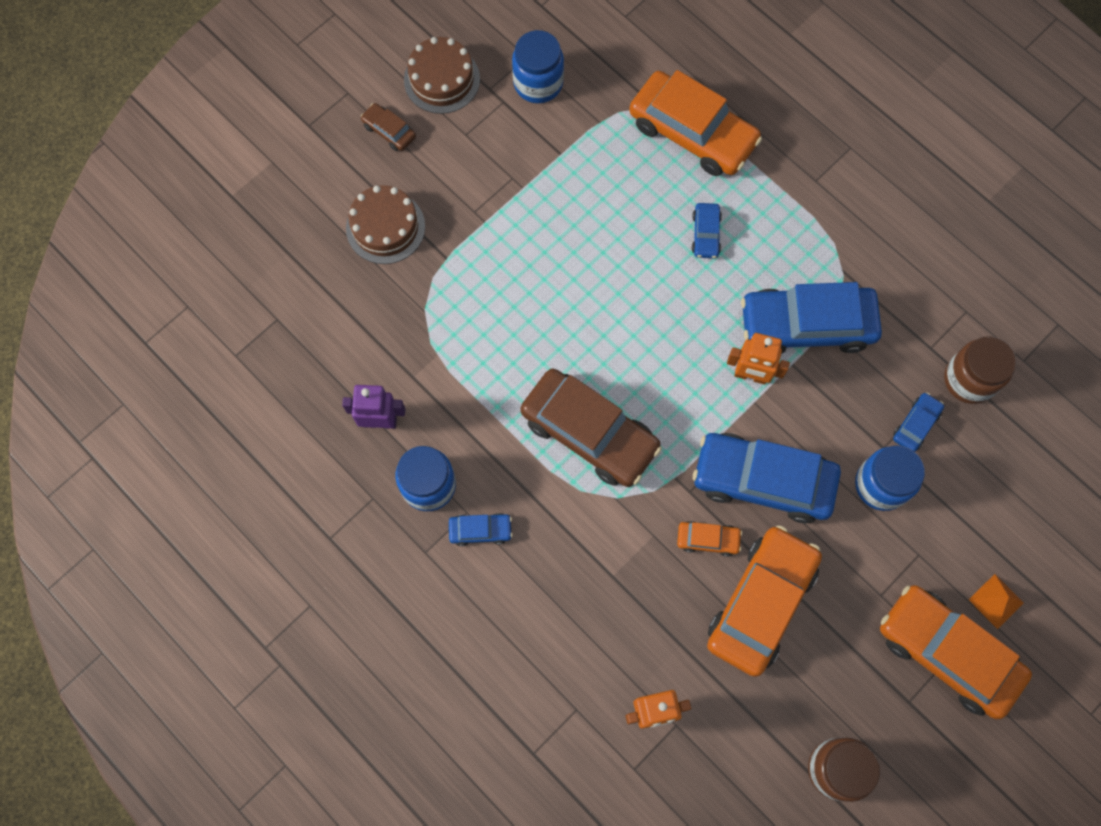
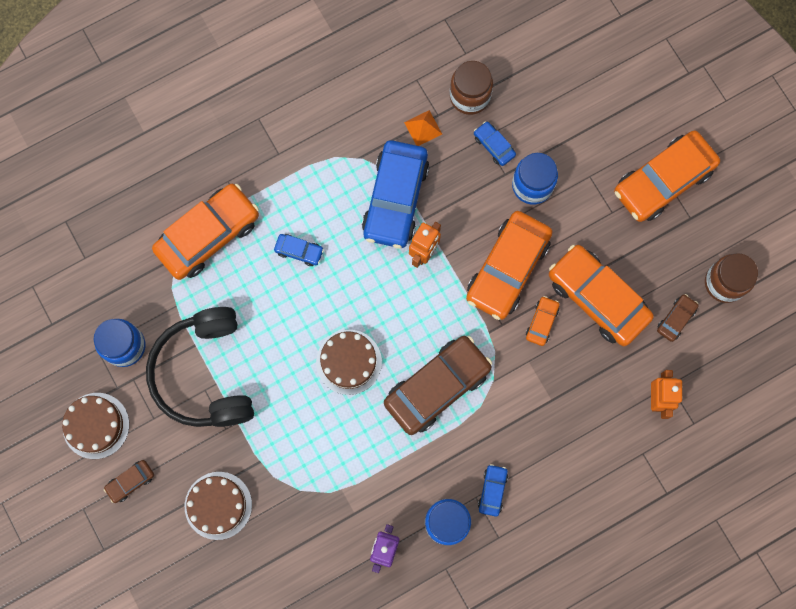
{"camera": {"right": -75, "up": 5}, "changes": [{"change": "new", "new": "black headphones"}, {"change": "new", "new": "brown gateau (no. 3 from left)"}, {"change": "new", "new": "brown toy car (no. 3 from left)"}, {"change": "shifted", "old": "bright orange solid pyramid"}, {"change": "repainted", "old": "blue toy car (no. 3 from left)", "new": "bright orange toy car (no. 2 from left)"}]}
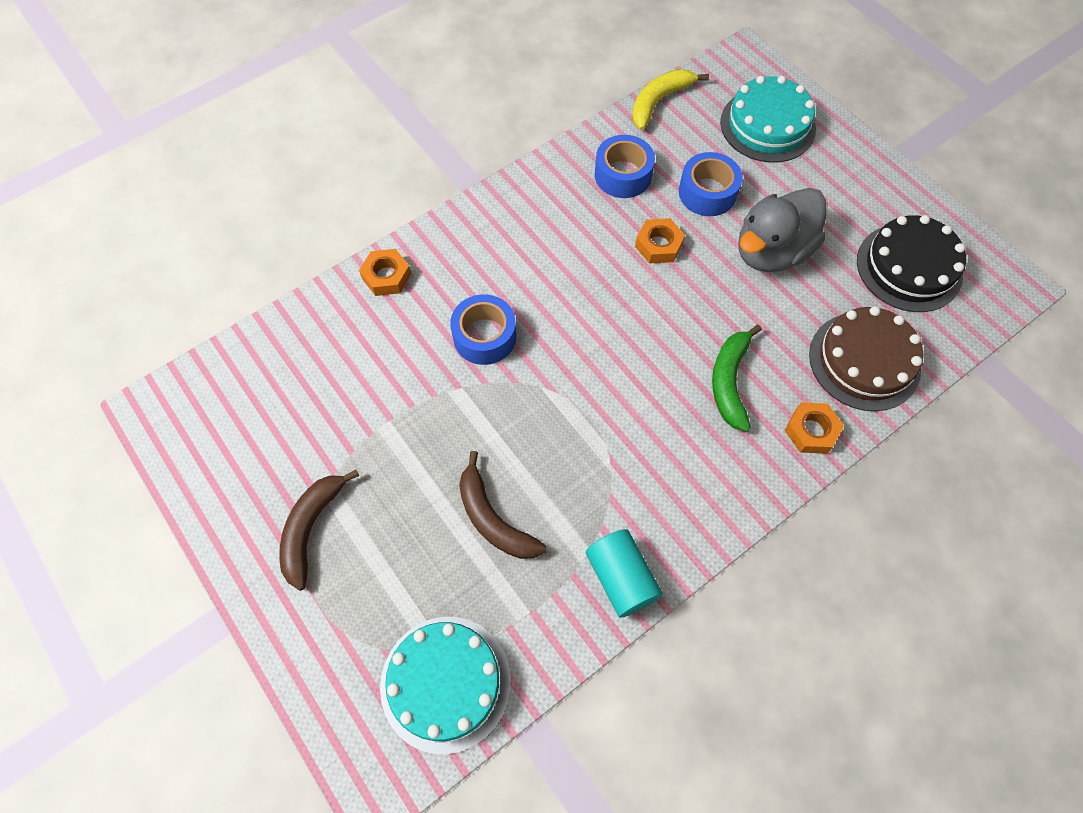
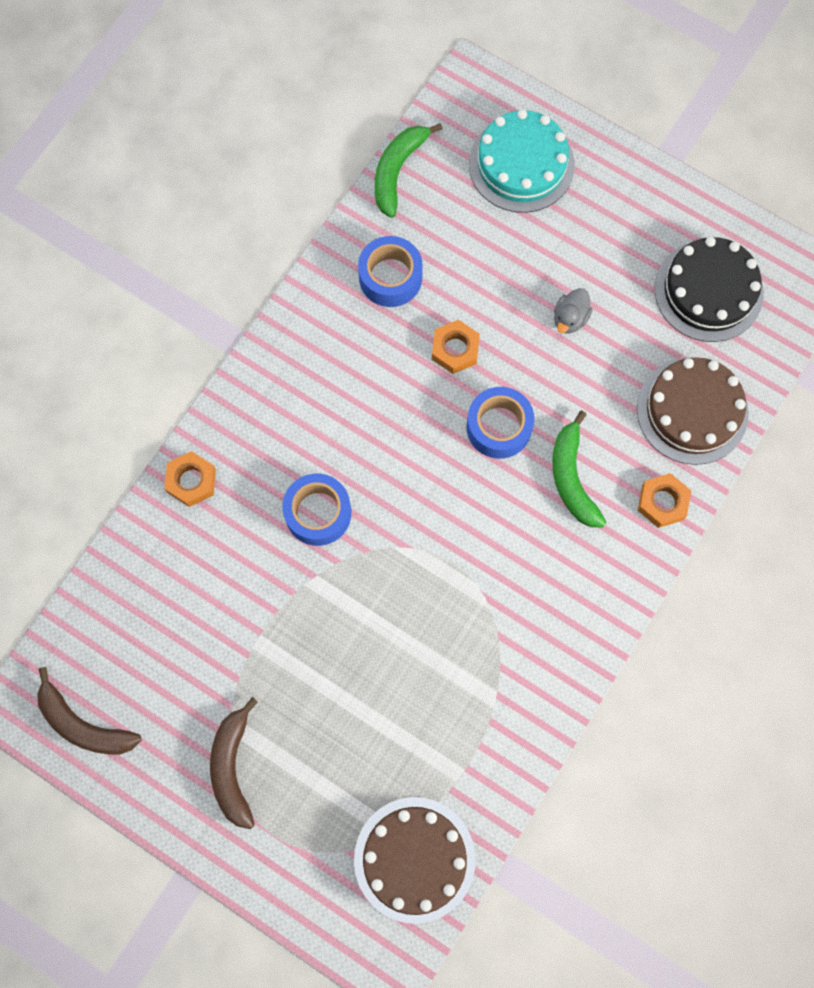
{"camera": {"right": -20, "up": 10}, "changes": [{"change": "gone", "old": "teal cylinder"}, {"change": "shifted", "old": "brown banana fruit (no. 2 from left in the first image)", "new": "brown banana fruit (no. 1 from left)"}, {"change": "shifted", "old": "blue tape (no. 3 from left)"}, {"change": "repainted", "old": "teal gateau (no. 1 from left)", "new": "brown gateau (no. 1 from left)"}, {"change": "repainted", "old": "golden banana fruit", "new": "emerald banana fruit (no. 1 from left)"}, {"change": "scaled", "old": "gray duck", "factor": 0.45}]}
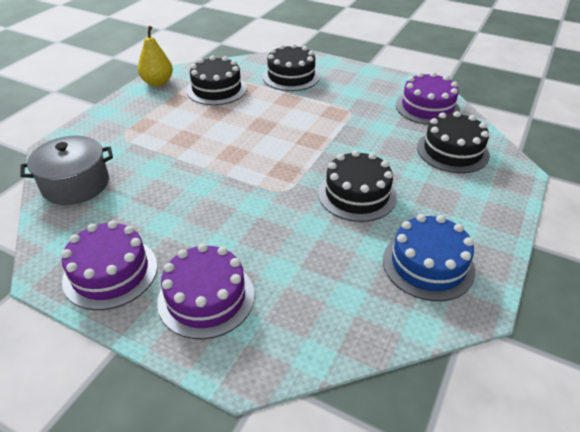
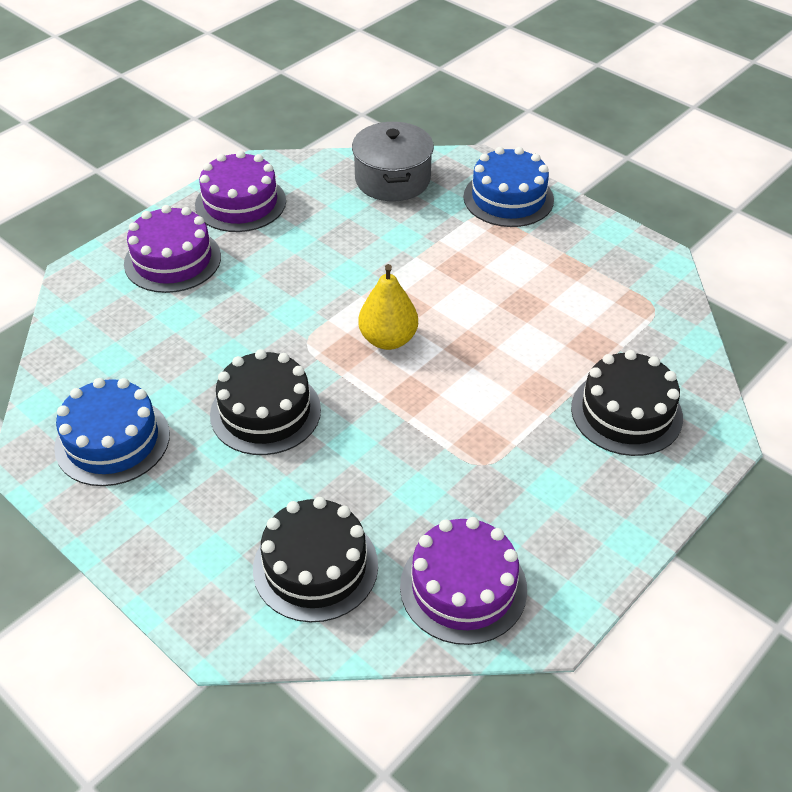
{"camera": {"right": 105, "up": 5}, "changes": [{"change": "gone", "old": "black gateau (no. 1 from left)"}, {"change": "new", "new": "blue gateau (no. 2 from left)"}, {"change": "shifted", "old": "golden pear"}]}
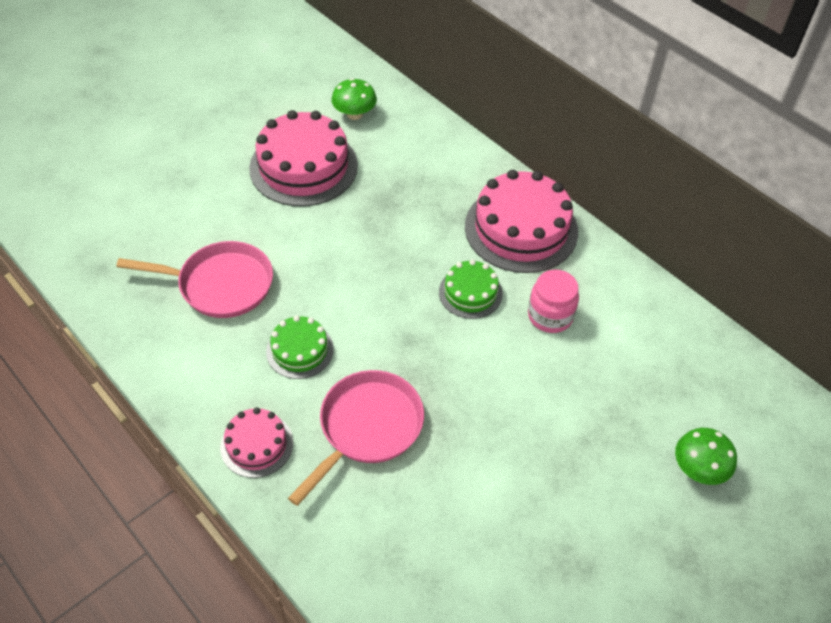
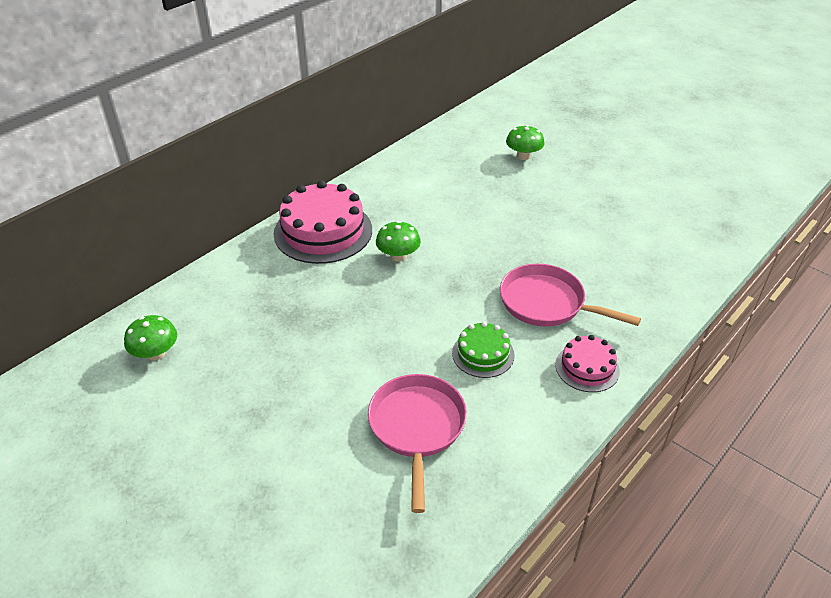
{"camera": {"right": -95, "up": -10}, "changes": [{"change": "gone", "old": "rosy gateau (no. 2 from left)"}, {"change": "gone", "old": "rosy jar"}, {"change": "swapped", "old": "emerald gateau (no. 2 from left)", "new": "emerald toadstool (no. 2 from left)"}]}
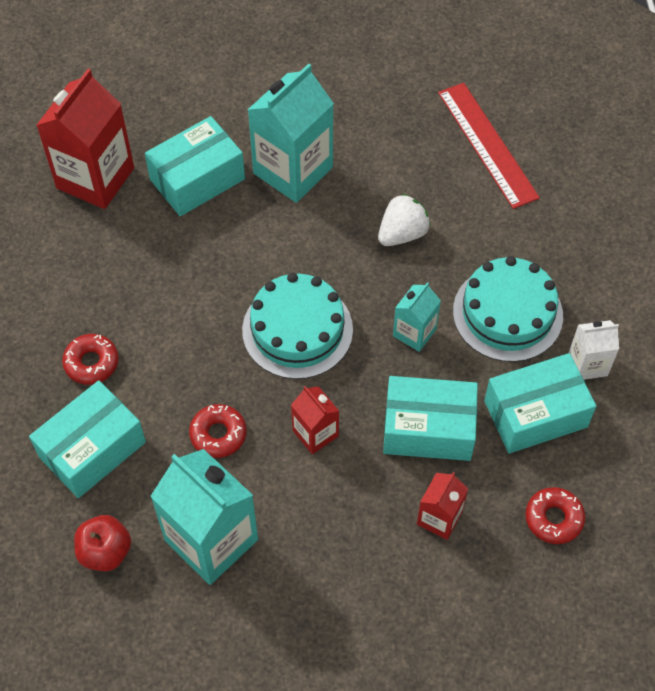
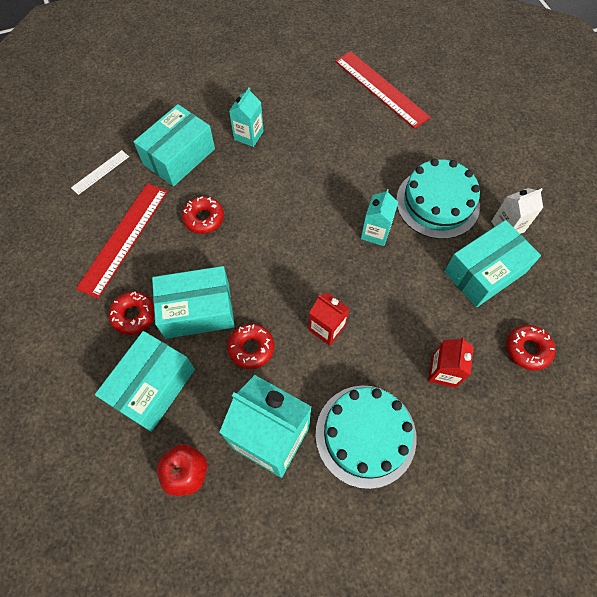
{"camera": {"right": -15, "up": 5}, "changes": [{"change": "gone", "old": "white toy strawberry"}, {"change": "new", "new": "crimson ruler (no. 1 from left)"}, {"change": "new", "new": "crimson glazed donut (no. 2 from left)"}, {"change": "shifted", "old": "teal gateau (no. 1 from left)"}, {"change": "shifted", "old": "teal package (no. 3 from left)"}, {"change": "swapped", "old": "crimson carton (no. 1 from left)", "new": "white ruler"}, {"change": "scaled", "old": "teal carton (no. 2 from left in the first image)", "factor": 0.52}]}
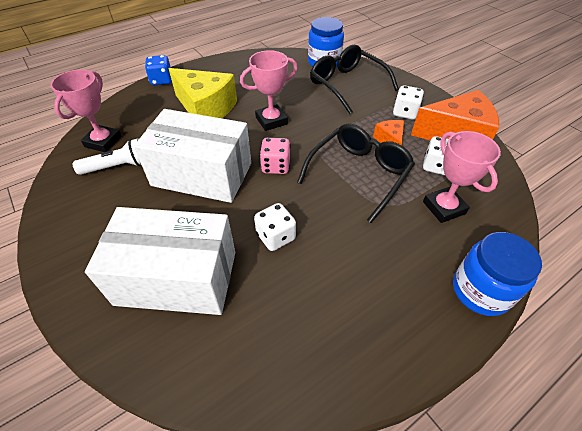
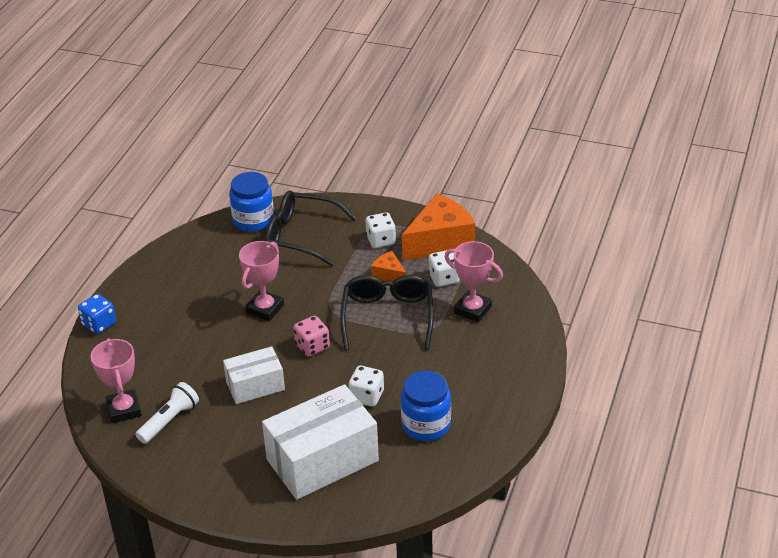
{"camera": {"right": -35, "up": -10}, "changes": [{"change": "gone", "old": "golden piece of cheese"}, {"change": "shifted", "old": "blue jar (no. 2 from left)"}, {"change": "scaled", "old": "white package (no. 2 from left in the first image)", "factor": 0.58}]}
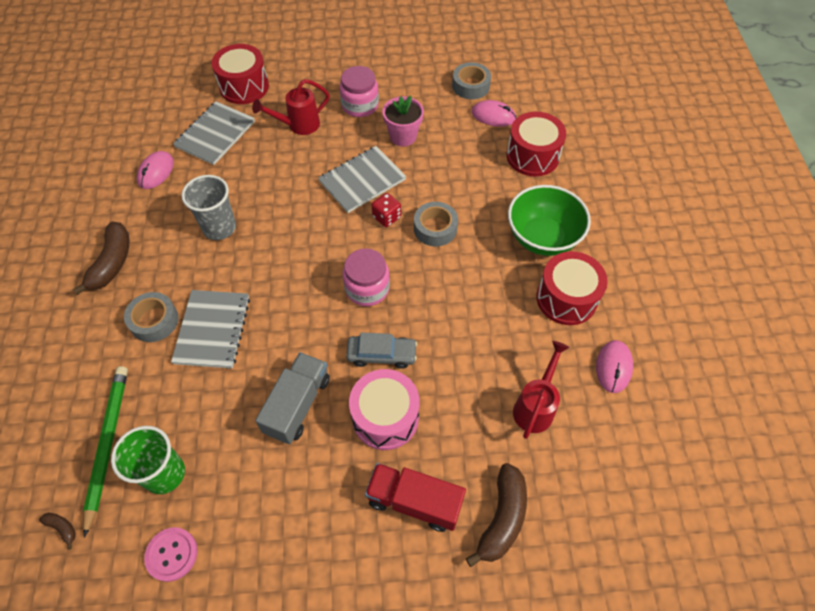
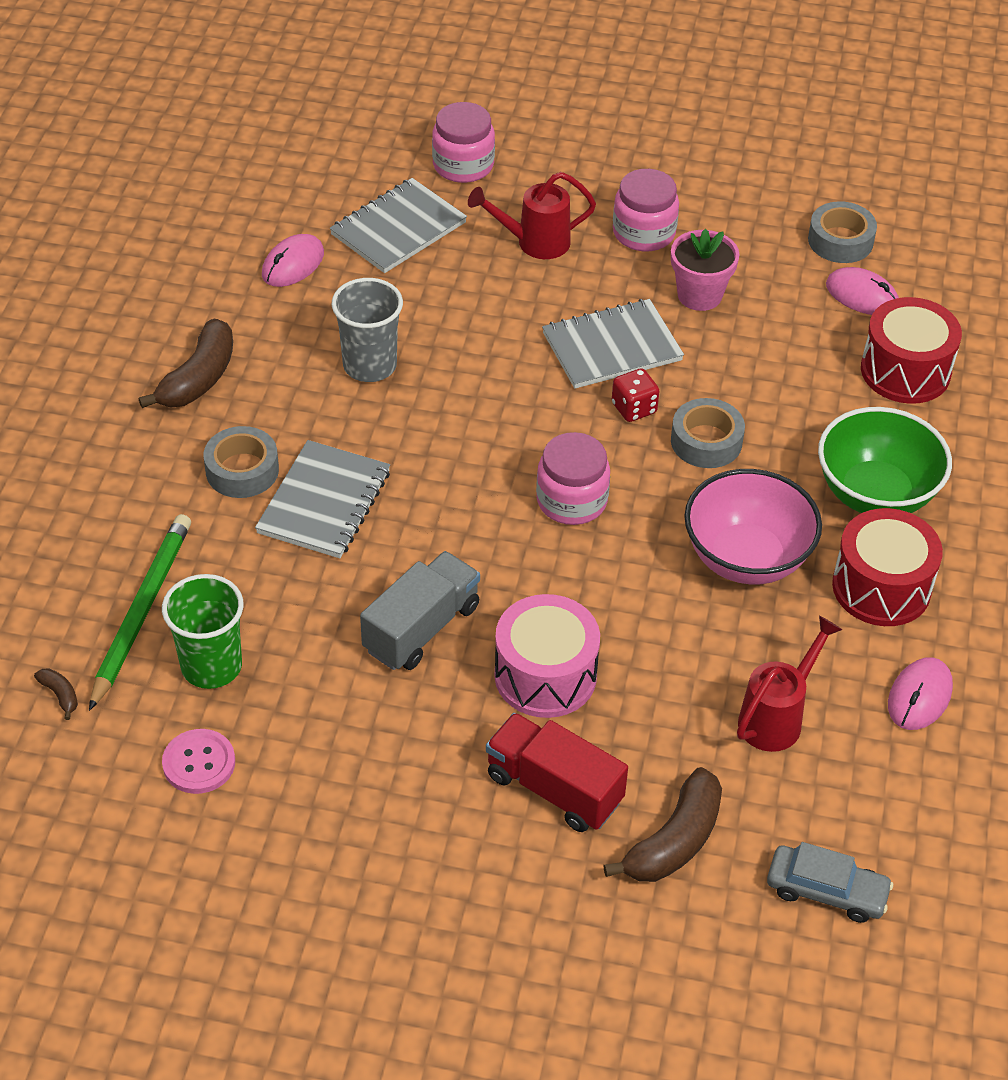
{"camera": {"right": 15, "up": -10}, "changes": [{"change": "new", "new": "rosy bowl"}, {"change": "shifted", "old": "gray toy car"}, {"change": "swapped", "old": "crimson toy drum (no. 1 from left)", "new": "rosy jar (no. 1 from left)"}]}
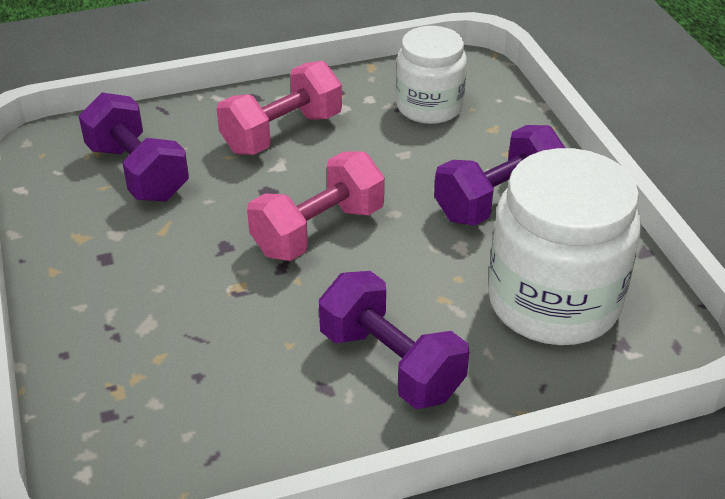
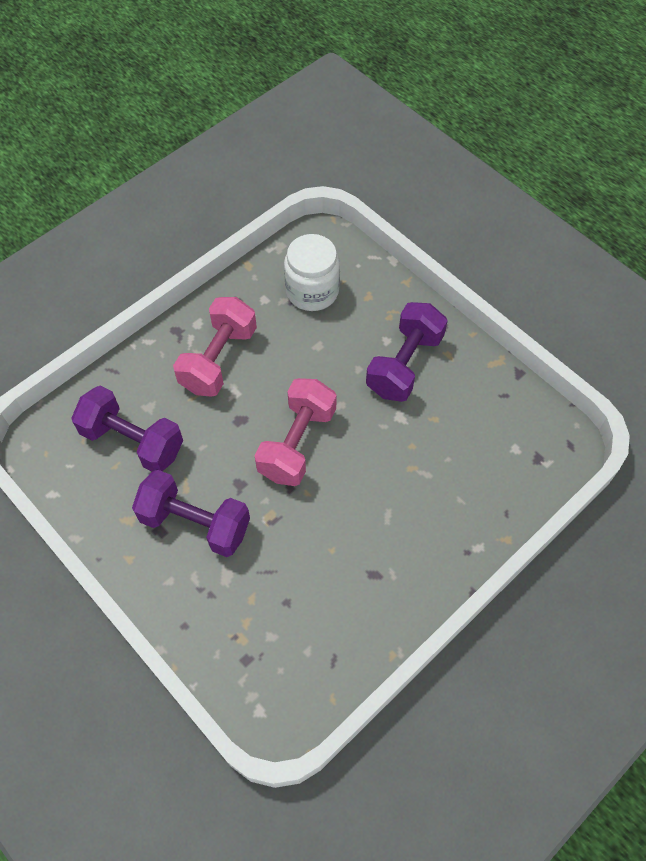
{"camera": {"right": -25, "up": 20}, "changes": [{"change": "gone", "old": "white jar (no. 2 from left)"}, {"change": "shifted", "old": "violet hand weight (no. 2 from left)"}]}
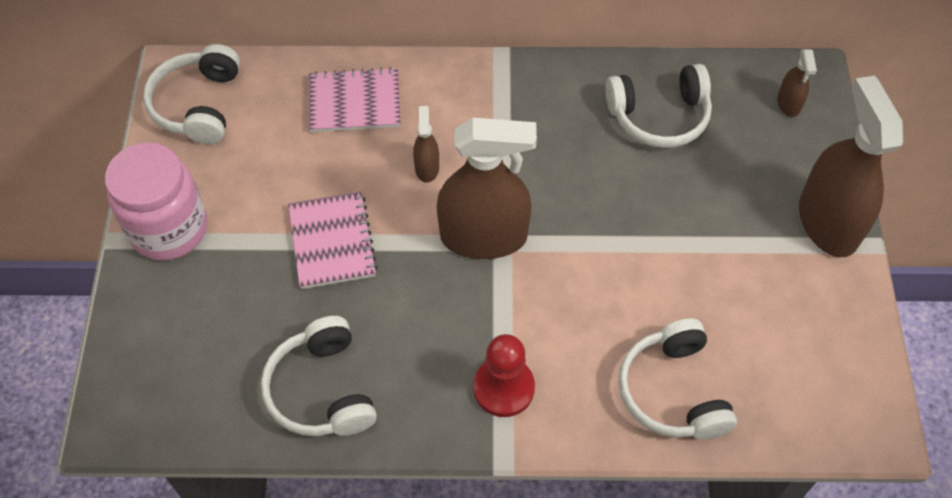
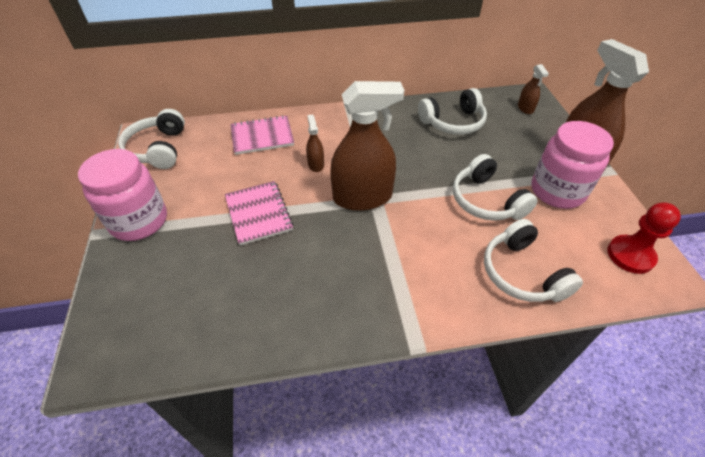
{"camera": {"right": -10, "up": -10}, "changes": [{"change": "new", "new": "rosy jar (no. 2 from left)"}, {"change": "shifted", "old": "white headphones (no. 2 from left in the first image)", "new": "white headphones (no. 3 from left)"}, {"change": "shifted", "old": "crimson pawn"}]}
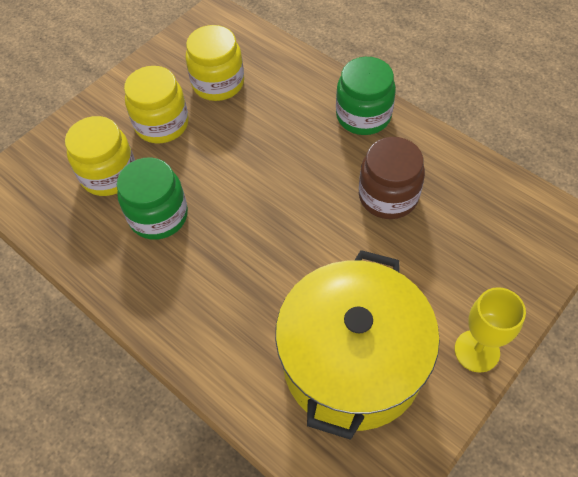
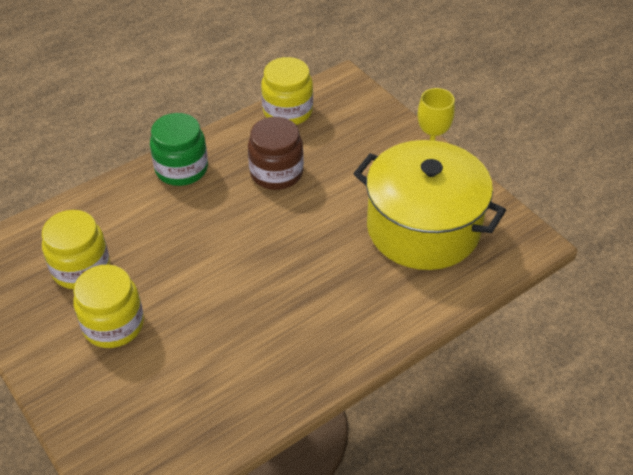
{"camera": {"right": -80, "up": -10}, "changes": [{"change": "gone", "old": "emerald jar (no. 1 from left)"}, {"change": "shifted", "old": "golden jar (no. 1 from left in the first image)", "new": "golden jar (no. 3 from left)"}]}
